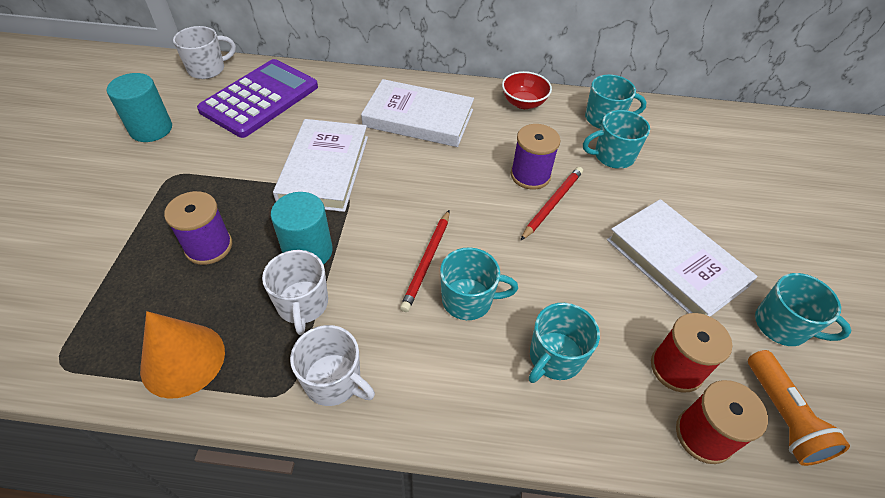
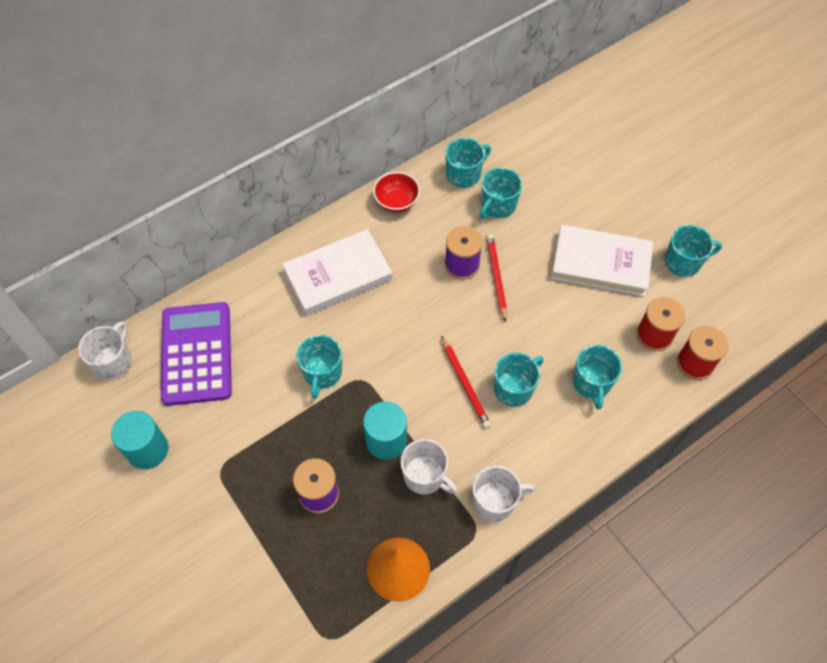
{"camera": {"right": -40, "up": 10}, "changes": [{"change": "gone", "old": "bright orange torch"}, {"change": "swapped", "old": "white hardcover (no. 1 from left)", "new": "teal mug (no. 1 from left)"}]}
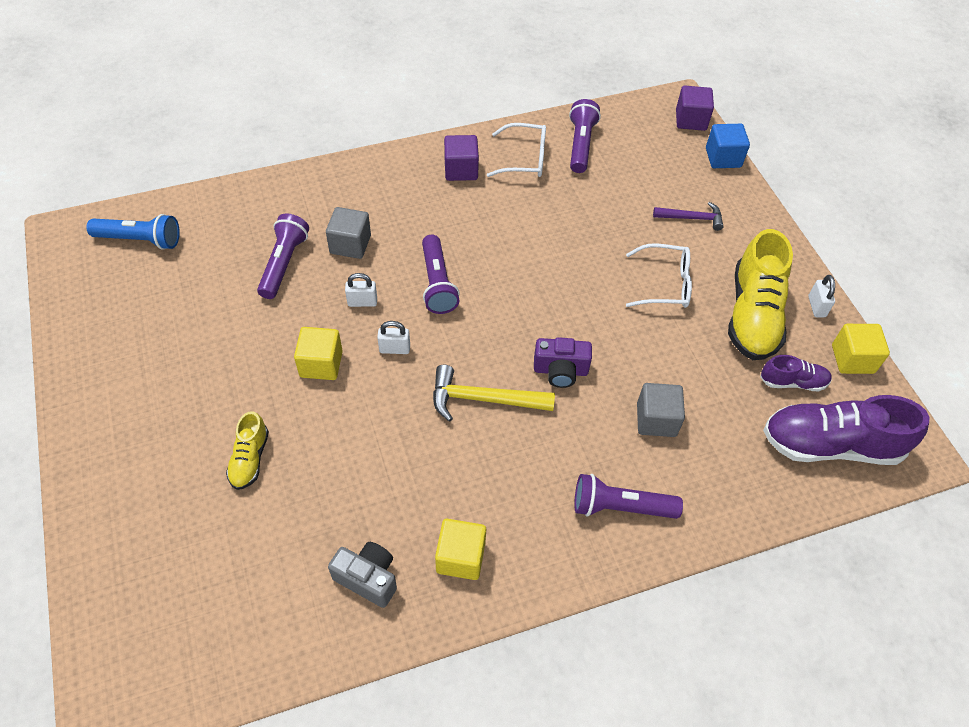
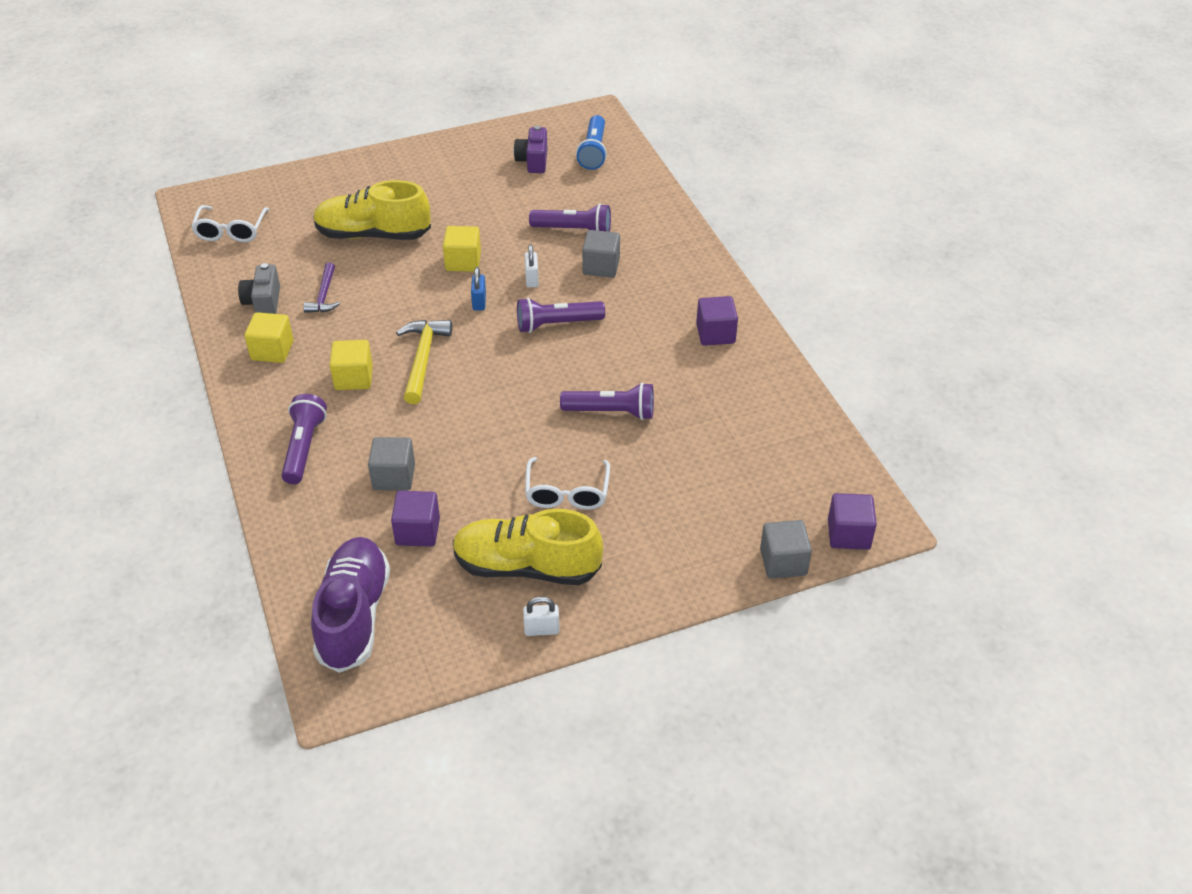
{"camera": {"right": 90, "up": -10}, "changes": [{"change": "gone", "old": "violet lace-up shoe (no. 1 from left)"}, {"change": "new", "new": "violet cube (no. 1 from left)"}, {"change": "shifted", "old": "white eyeglasses (no. 1 from left)"}, {"change": "shifted", "old": "violet photo camera"}, {"change": "shifted", "old": "violet torch (no. 3 from left in the first image)", "new": "violet torch (no. 4 from left)"}, {"change": "shifted", "old": "violet hammer"}, {"change": "shifted", "old": "golden cube (no. 3 from left in the first image)", "new": "golden cube (no. 2 from left)"}, {"change": "repainted", "old": "white small lock (no. 2 from left)", "new": "blue small lock"}, {"change": "repainted", "old": "blue cube", "new": "gray cube (no. 3 from left)"}, {"change": "rotated", "old": "gray photo camera", "degrees": 150}, {"change": "scaled", "old": "golden lace-up shoe (no. 1 from left)", "factor": 1.97}]}
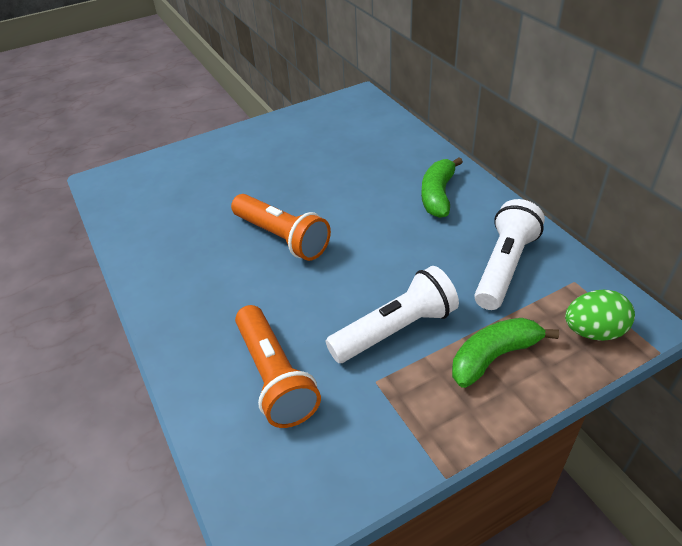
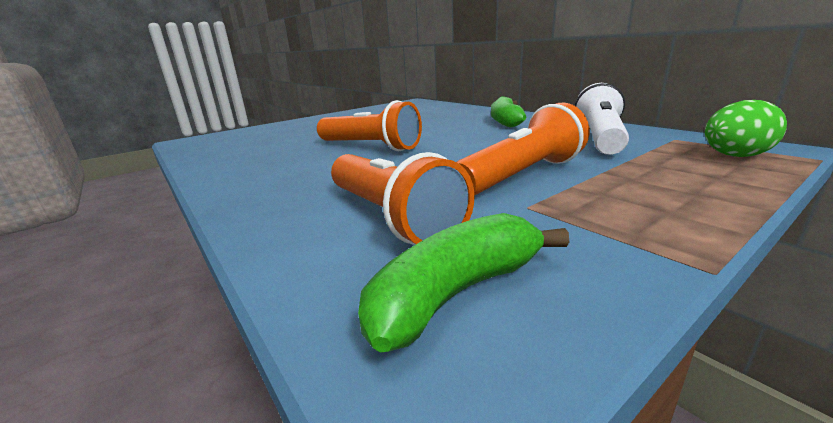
{"camera": {"right": -10, "up": -20}, "changes": [{"change": "shifted", "old": "emerald banana fruit (no. 2 from left in the first image)", "new": "emerald banana fruit (no. 1 from left)"}, {"change": "repainted", "old": "white torch (no. 1 from left)", "new": "bright orange torch (no. 3 from left)"}]}
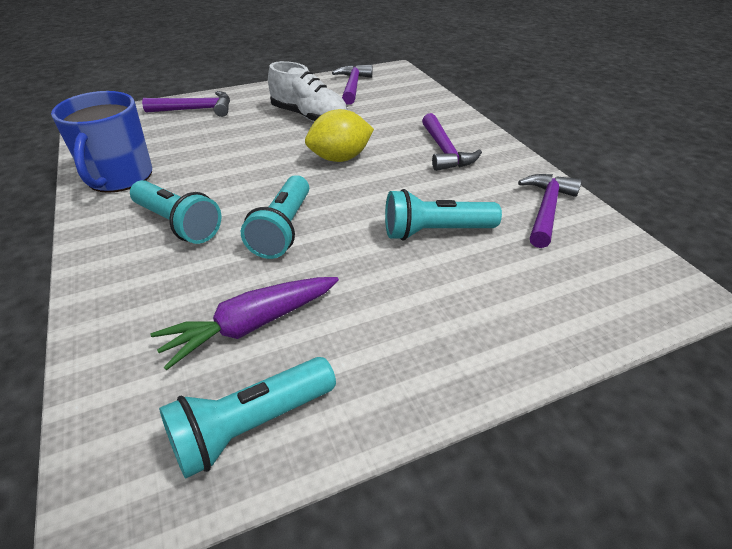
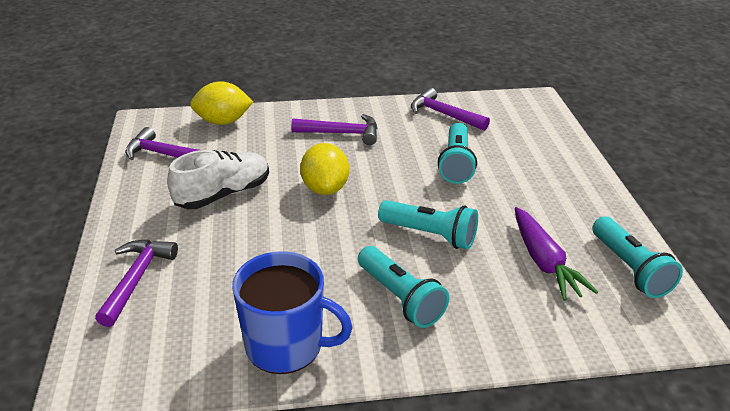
{"camera": {"right": -75, "up": -5}, "changes": [{"change": "new", "new": "golden citrus fruit (no. 1 from left)"}, {"change": "rotated", "old": "teal torch (no. 1 from left)", "degrees": 90}]}
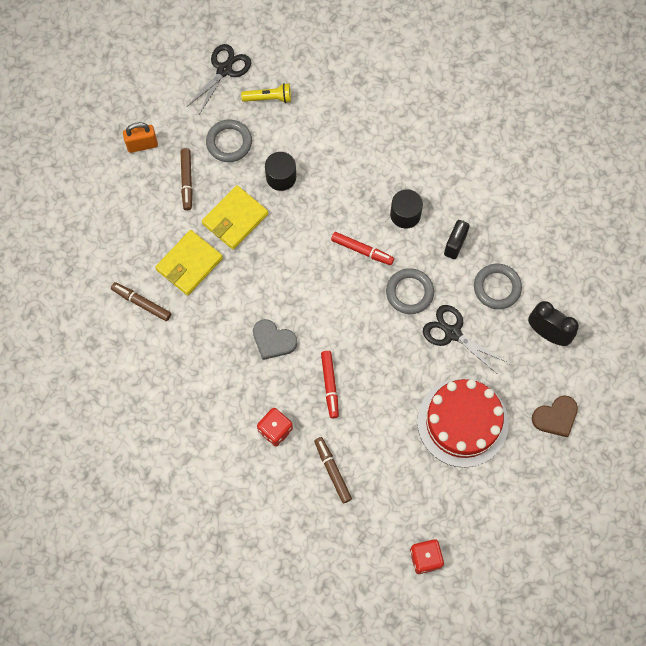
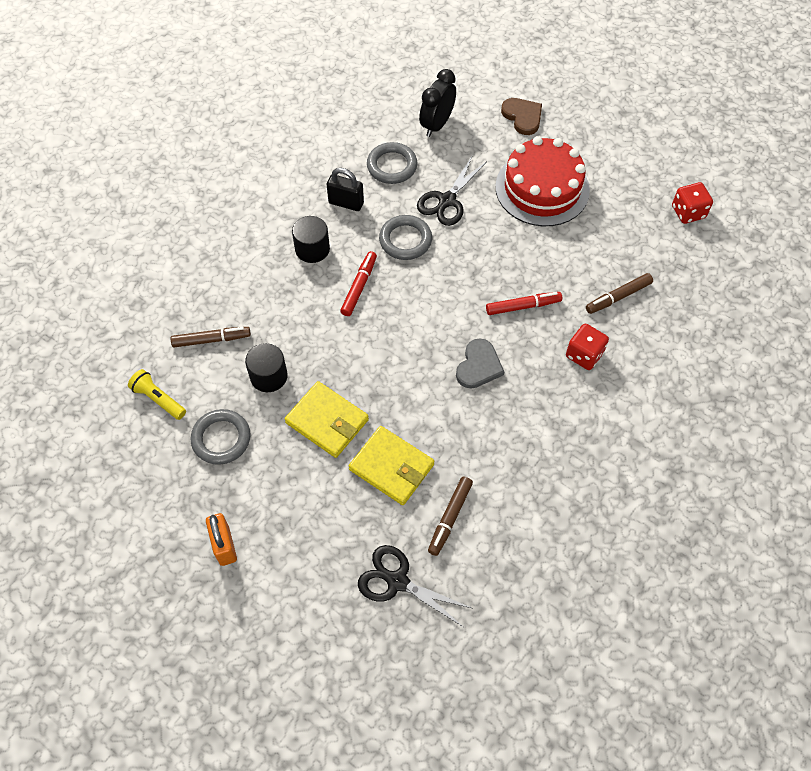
{"camera": {"right": -95, "up": -10}, "changes": [{"change": "shifted", "old": "brown marker (no. 2 from left in the first image)", "new": "brown marker (no. 1 from left)"}, {"change": "shifted", "old": "black shears (no. 1 from left)"}, {"change": "rotated", "old": "golden torch", "degrees": -45}]}
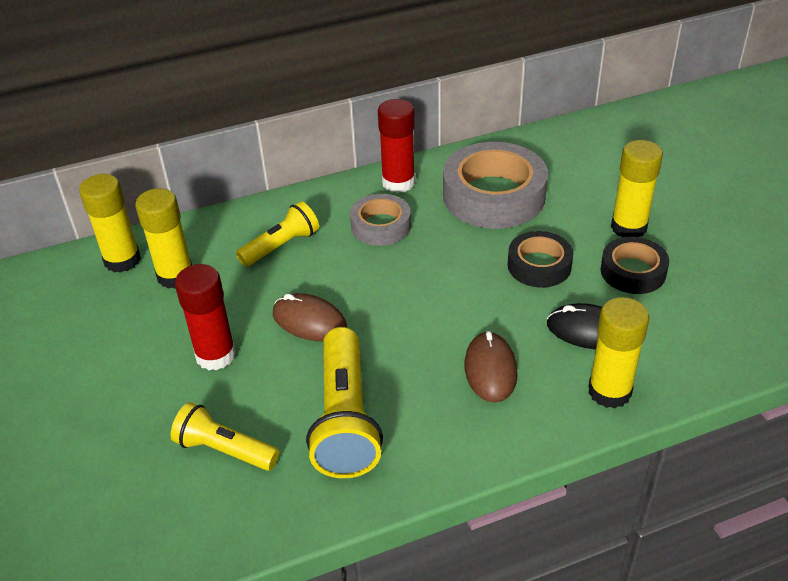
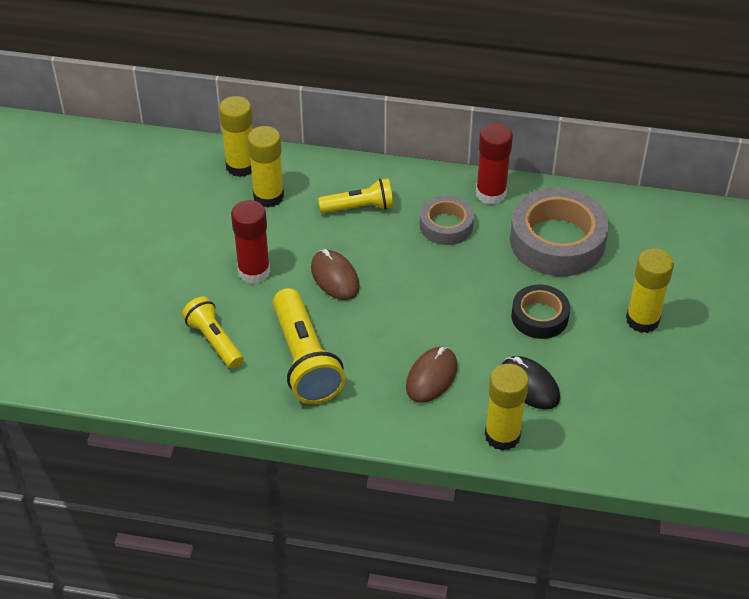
{"camera": {"right": 30, "up": 5}, "changes": [{"change": "gone", "old": "black tape (no. 2 from left)"}, {"change": "rotated", "old": "golden torch (no. 3 from left in the first image)", "degrees": -45}]}
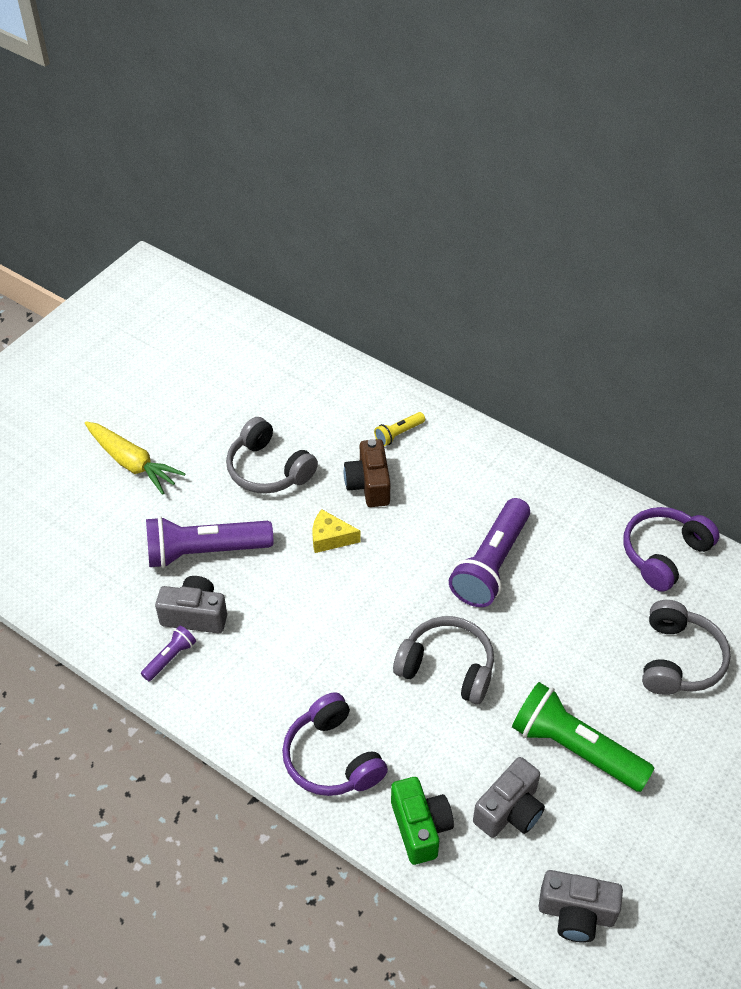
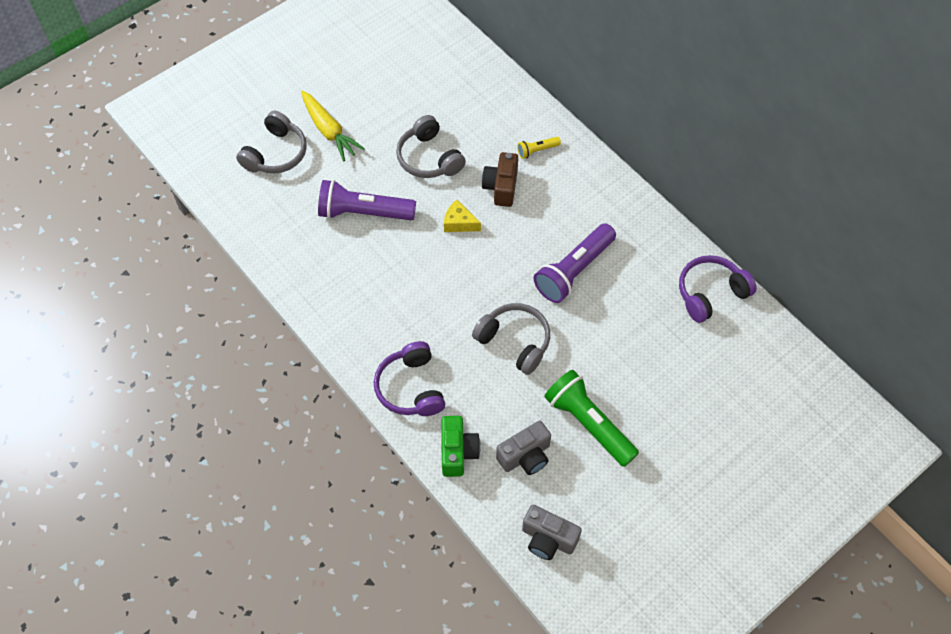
{"camera": {"right": 15, "up": 10}, "changes": [{"change": "gone", "old": "violet torch (no. 1 from left)"}, {"change": "gone", "old": "gray photo camera (no. 1 from left)"}, {"change": "shifted", "old": "gray headphones (no. 3 from left in the first image)", "new": "gray headphones (no. 1 from left)"}]}
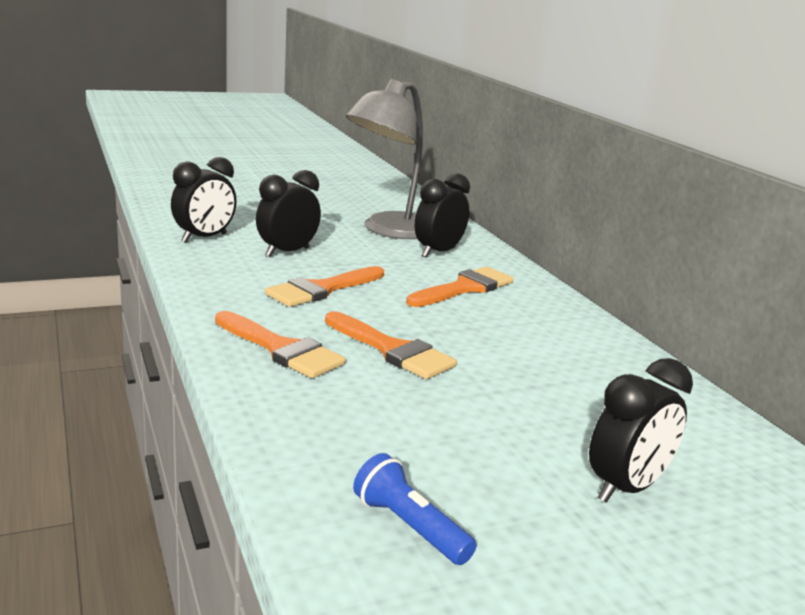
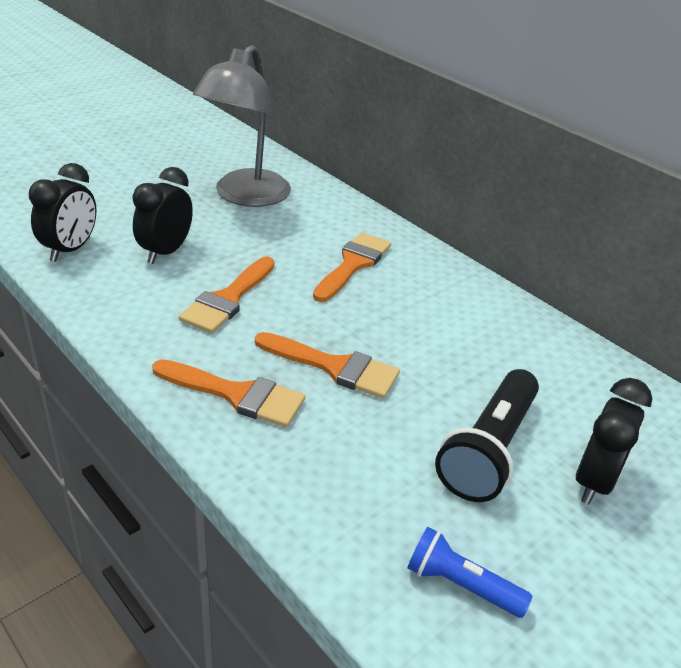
{"camera": {"right": -20, "up": 15}, "changes": [{"change": "gone", "old": "black bedside clock (no. 3 from left)"}, {"change": "new", "new": "black torch"}]}
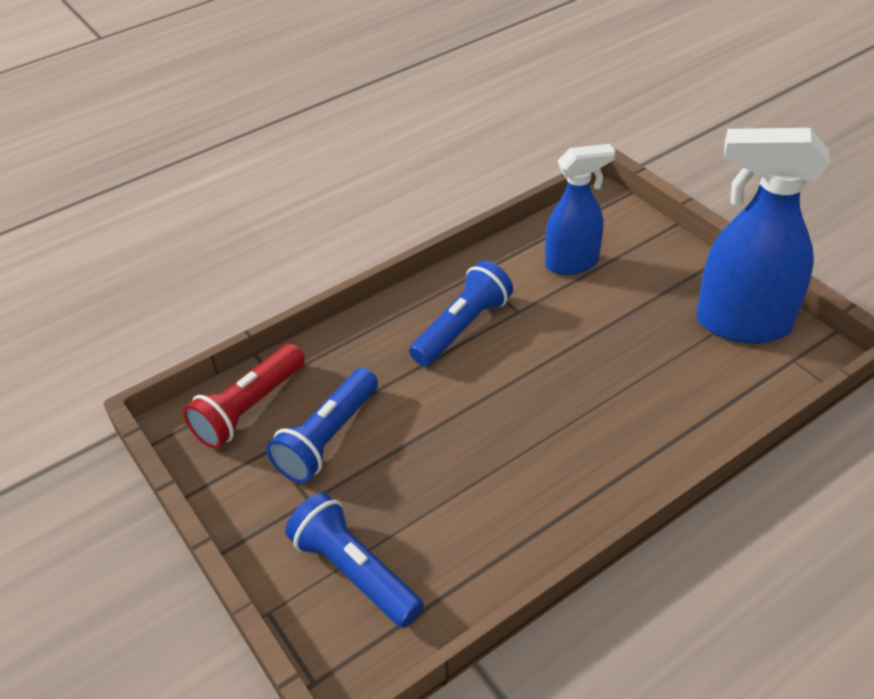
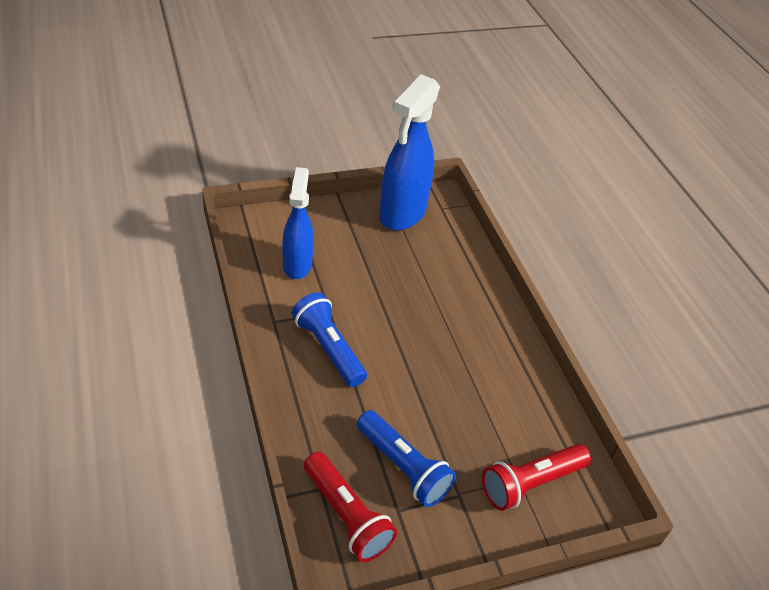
{"camera": {"right": -80, "up": 0}, "changes": [{"change": "repainted", "old": "blue torch (no. 2 from left)", "new": "crimson torch (no. 2 from left)"}]}
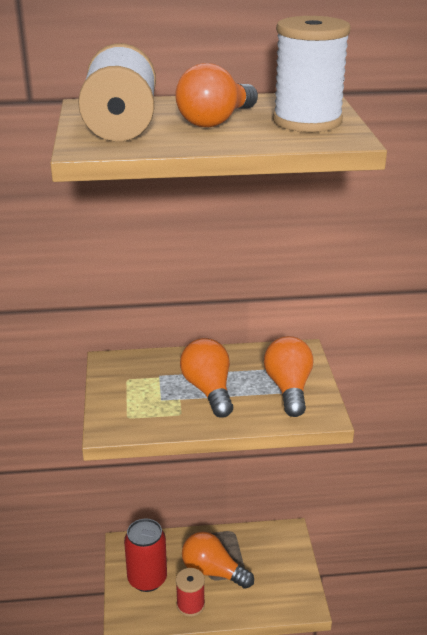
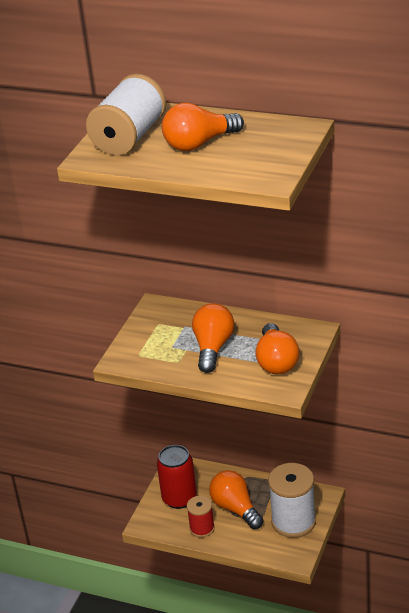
{"camera": {"right": 30, "up": 5}, "changes": [{"change": "shifted", "old": "white bobbin (no. 2 from left)"}, {"change": "rotated", "old": "bright orange light bulb (no. 4 from left)", "degrees": 150}]}
